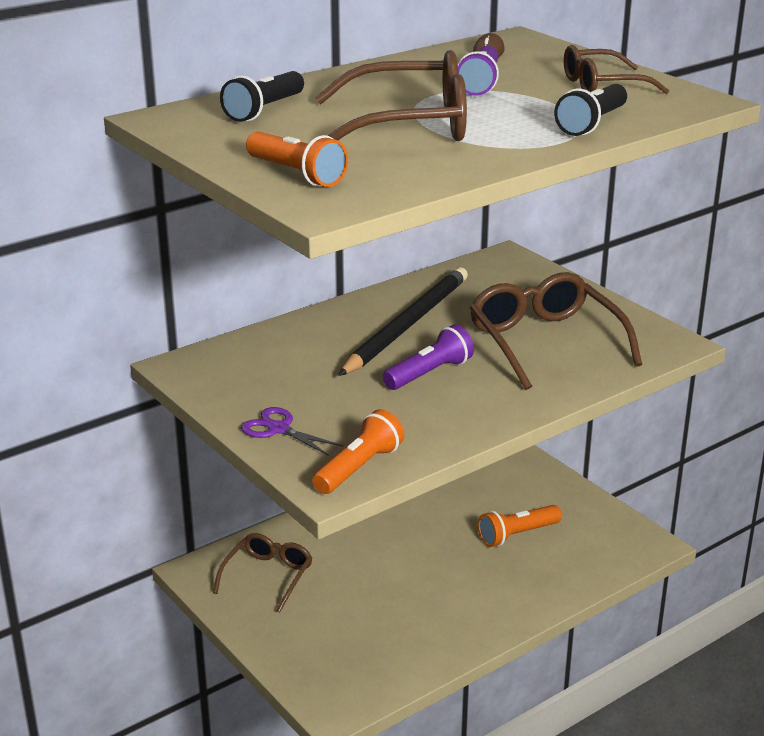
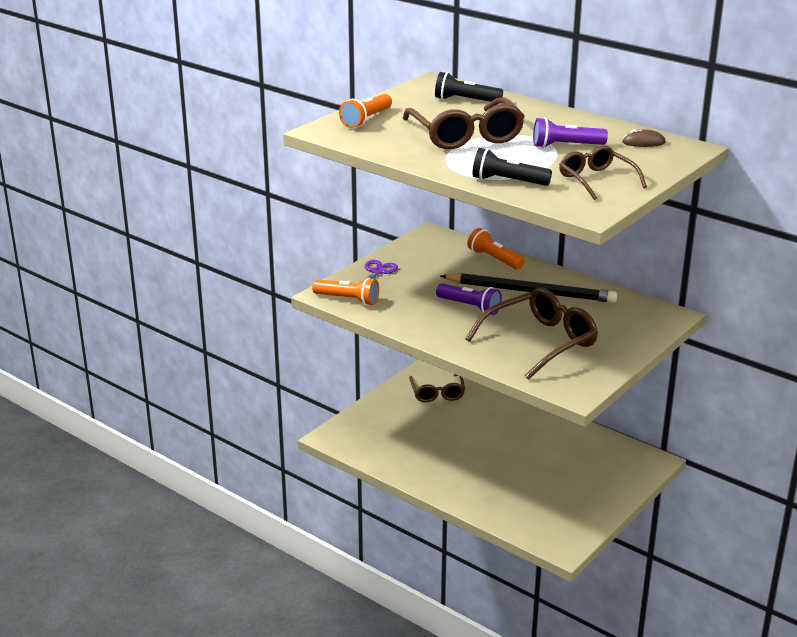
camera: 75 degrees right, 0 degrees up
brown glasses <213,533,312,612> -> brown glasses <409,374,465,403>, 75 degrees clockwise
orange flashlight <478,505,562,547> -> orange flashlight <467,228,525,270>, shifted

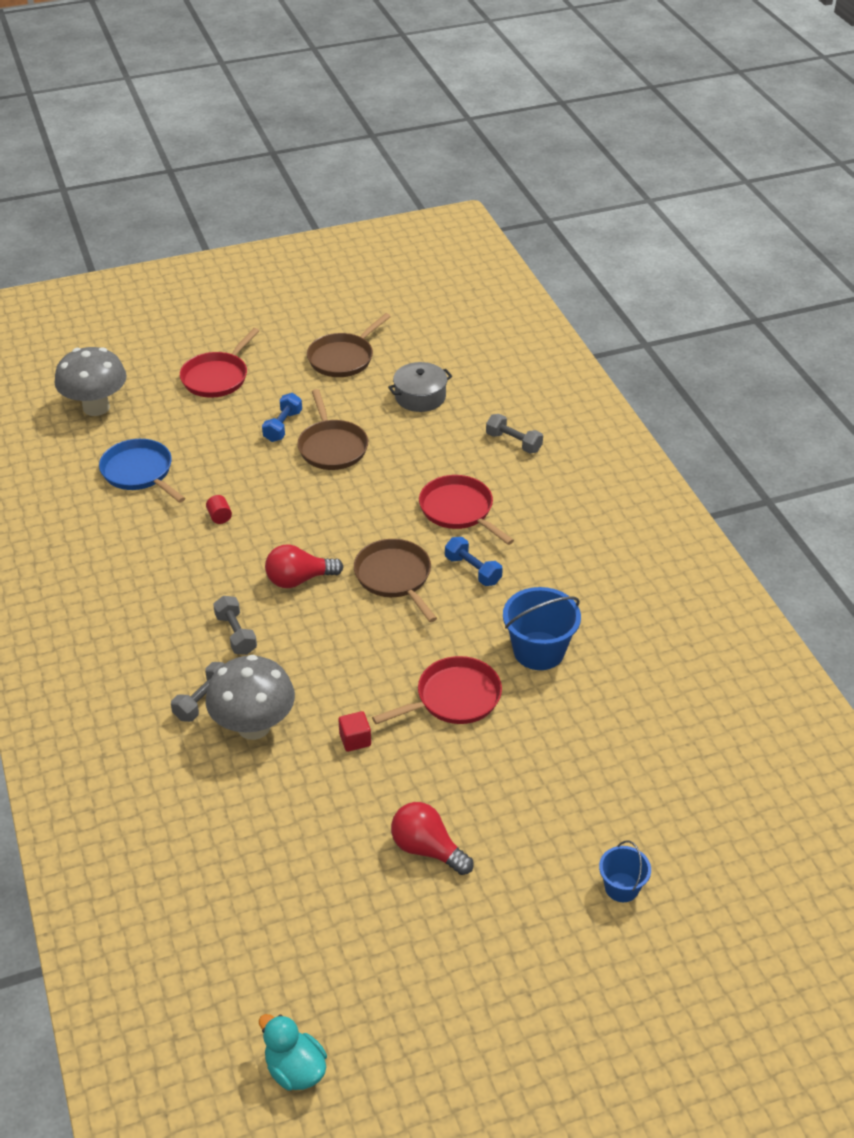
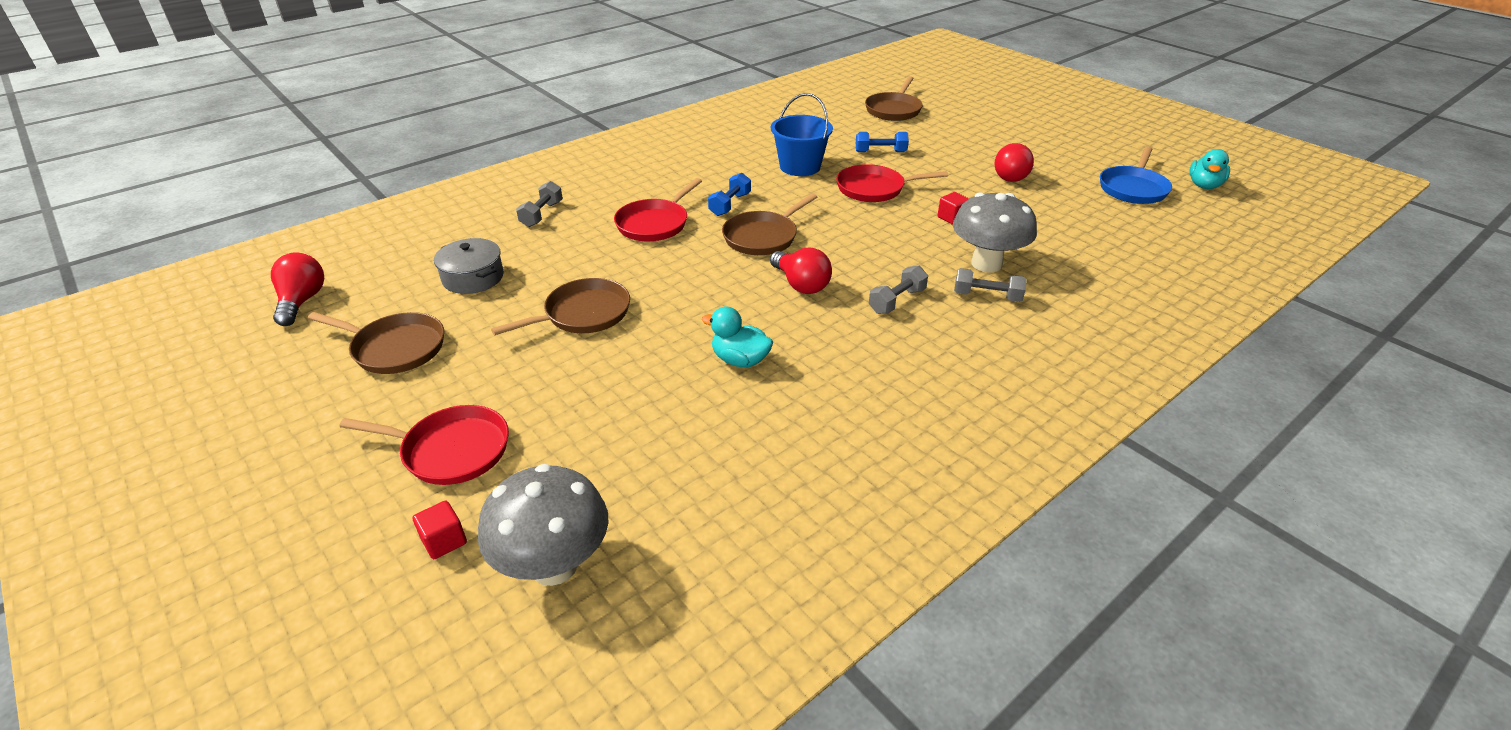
camera: 110 degrees left, 5 degrees down
blue pan <99,439,185,503> -> blue pan <1100,146,1172,204>, shifted
red cylinder <206,495,232,524> -> turquoise duck <702,307,773,367>
blue dumbbell <262,393,302,442> -> blue dumbbell <856,132,909,152>, shifted
red pan <372,656,502,724> -> red pan <836,164,948,202>, 45 degrees counterclockwise
blue bucket <599,841,651,902> -> none
none -> red light bulb <271,252,324,326>
none -> red cube <413,501,467,559>
none -> brown pan <865,76,923,121>

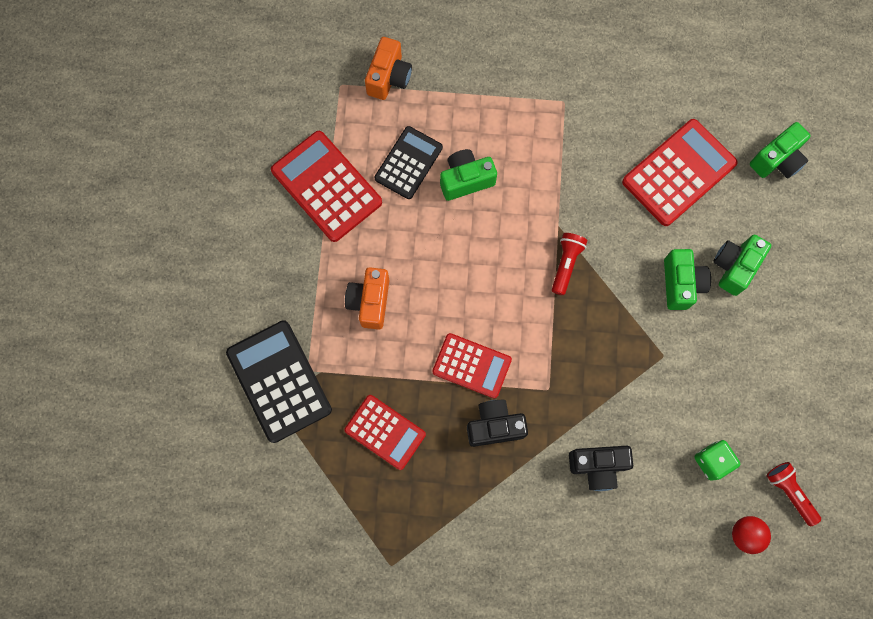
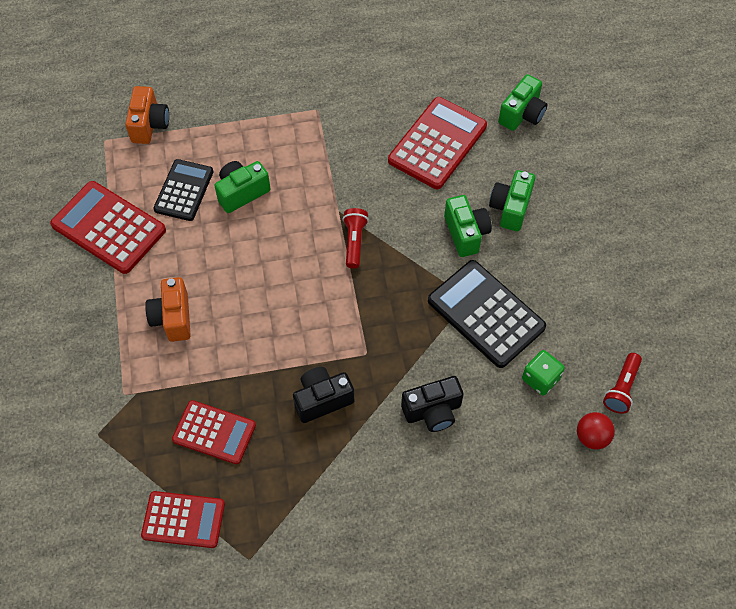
camera: 15 degrees left, 15 degrees down
black calculator <226,320,332,443> -> black calculator <428,260,546,368>, shifted
red calculator <432,333,512,399> -> red calculator <141,491,225,548>, shifted
red flashlight <767,462,821,526> -> red flashlight <603,353,642,414>, 105 degrees counterclockwise

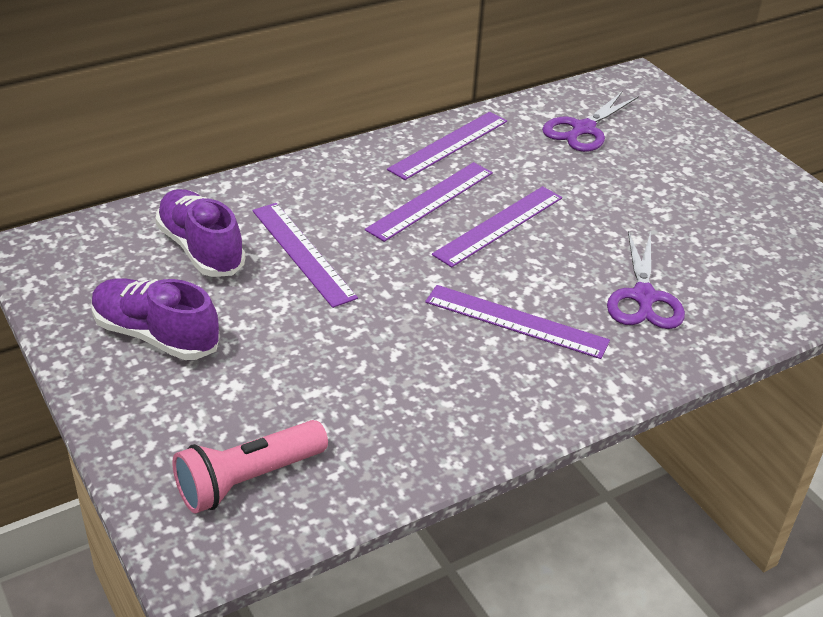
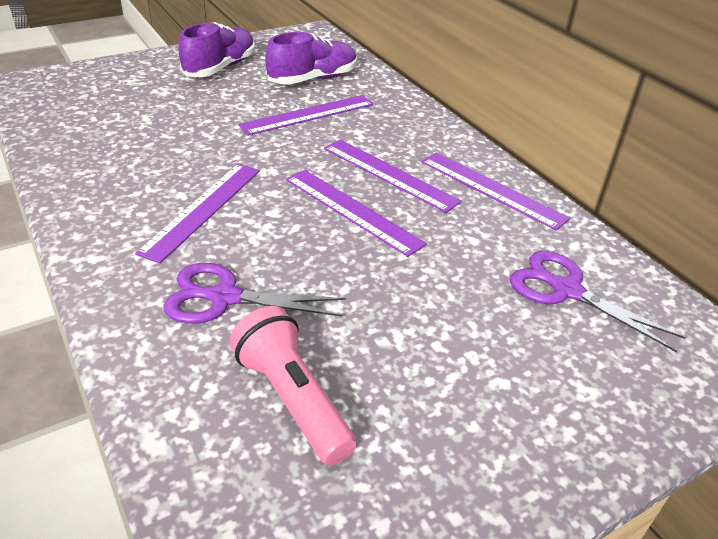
camera: 90 degrees right, 0 degrees up
pink flashlight <172,420,328,513> -> pink flashlight <229,306,357,465>, shifted

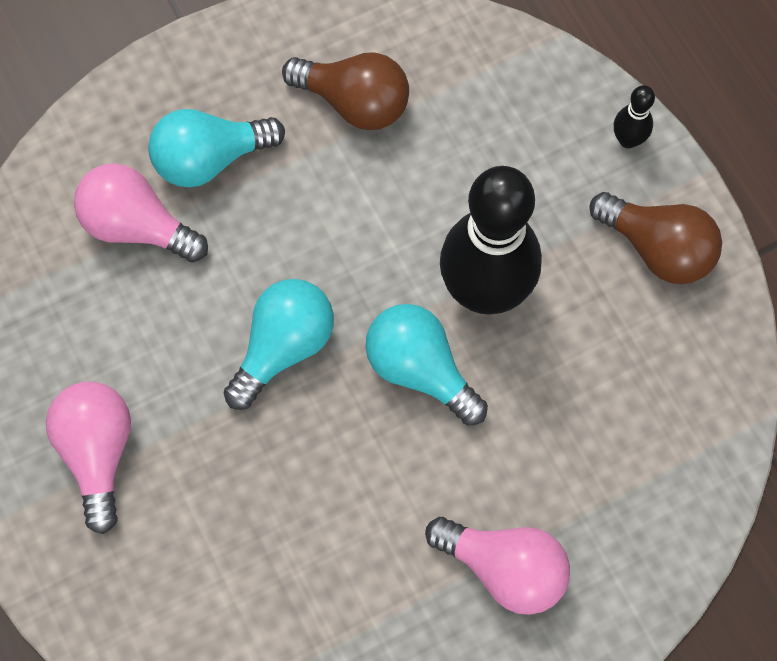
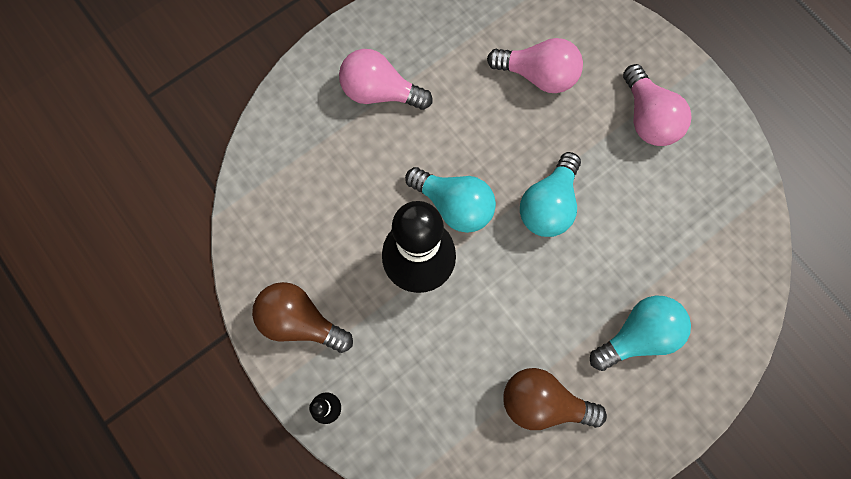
camera: 170 degrees right, 5 degrees up
pink light bulb <74,163,208,262> -> pink light bulb <487,38,583,93>, shifted

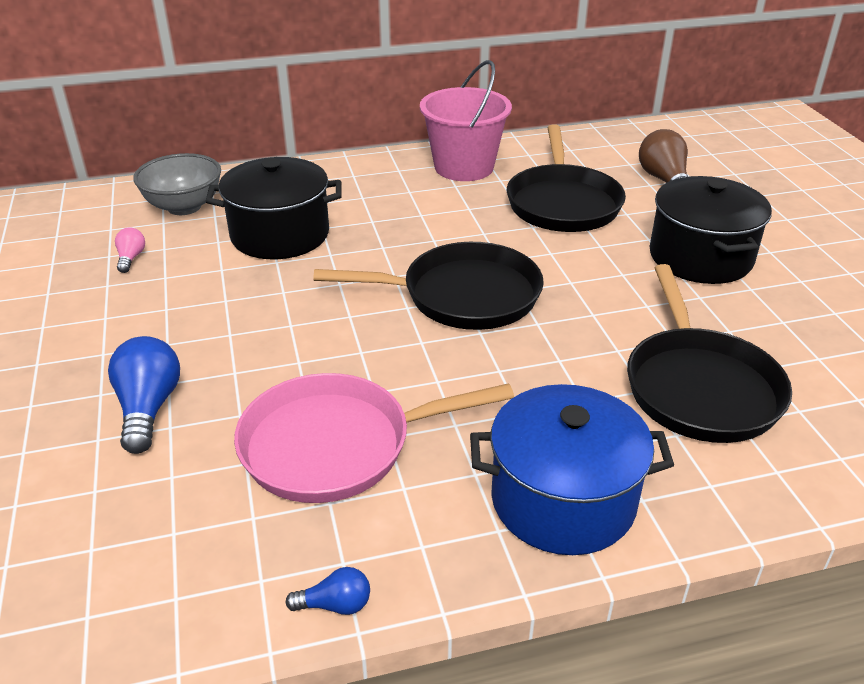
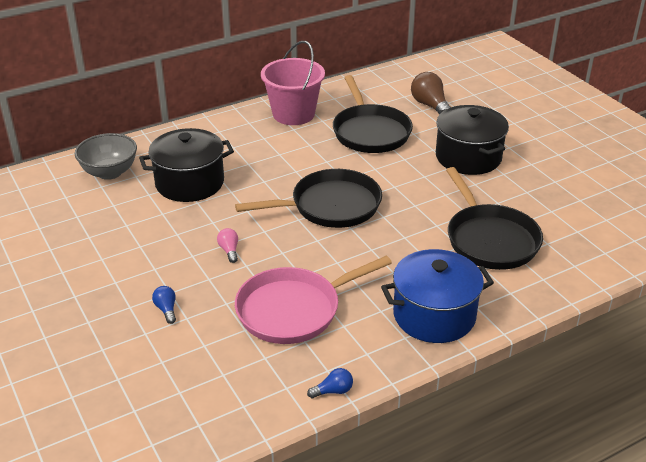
camera: 15 degrees left, 0 degrees up
blue light bulb <108,336,180,454> -> blue light bulb <152,286,176,324>, x0.53
pink light bulb <115,227,145,273> -> pink light bulb <217,228,238,263>, shifted

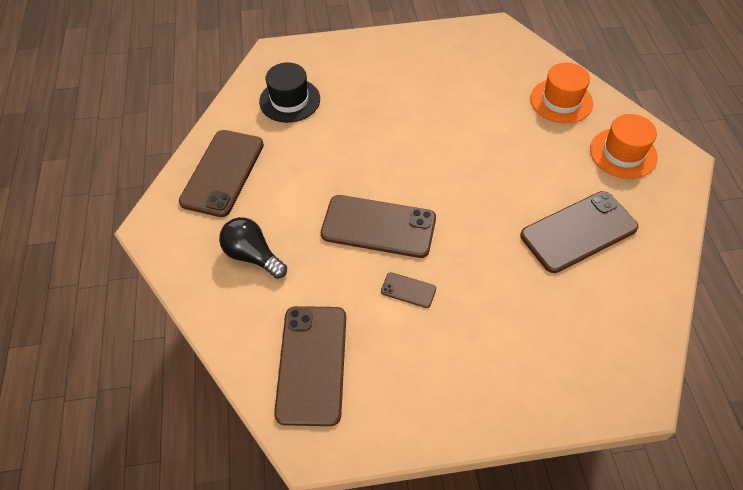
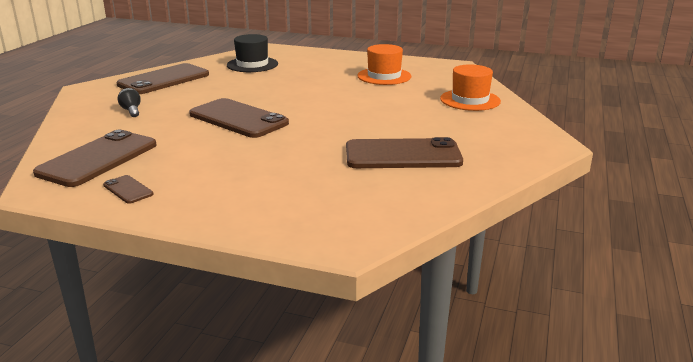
camera: 25 degrees right, 30 degrees down
black light bulb <219,217,287,279> -> black light bulb <118,88,141,117>, x0.60
brown phone <381,272,436,308> -> brown phone <103,175,153,204>, shifted
orange hat <590,114,658,179> -> orange hat <357,44,411,85>, shifted

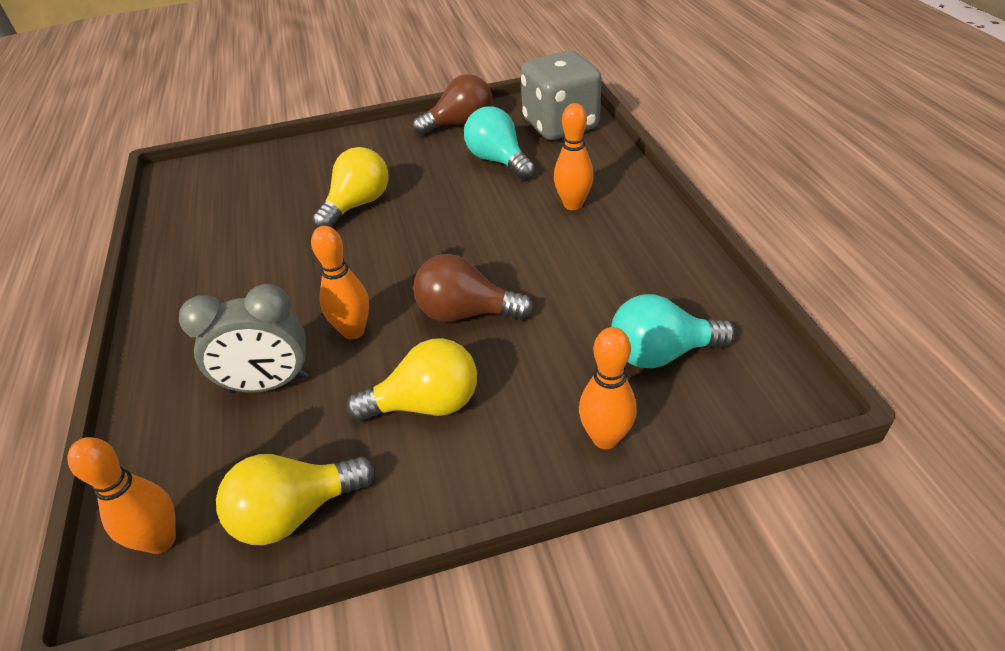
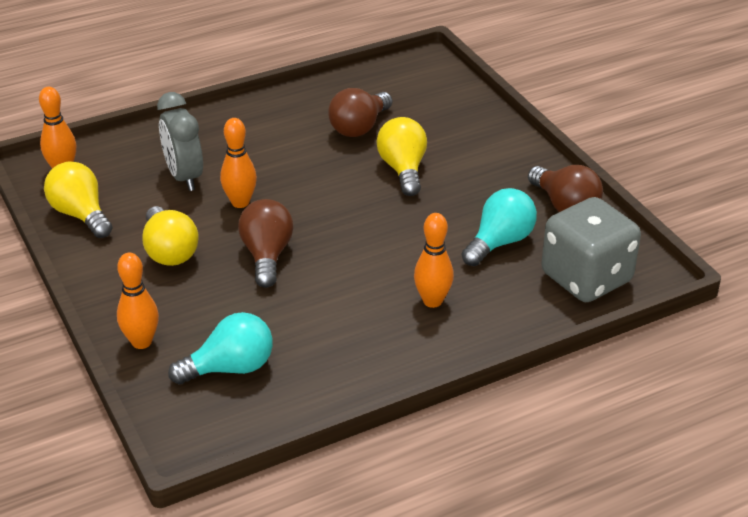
camera: 75 degrees right, 5 degrees down
yellow light bulb <312,147,388,228> -> yellow light bulb <376,117,427,196>, 120 degrees counterclockwise
turquoise light bulb <611,294,736,369> -> turquoise light bulb <168,312,273,384>, 90 degrees clockwise
none -> brown light bulb <328,88,392,137>

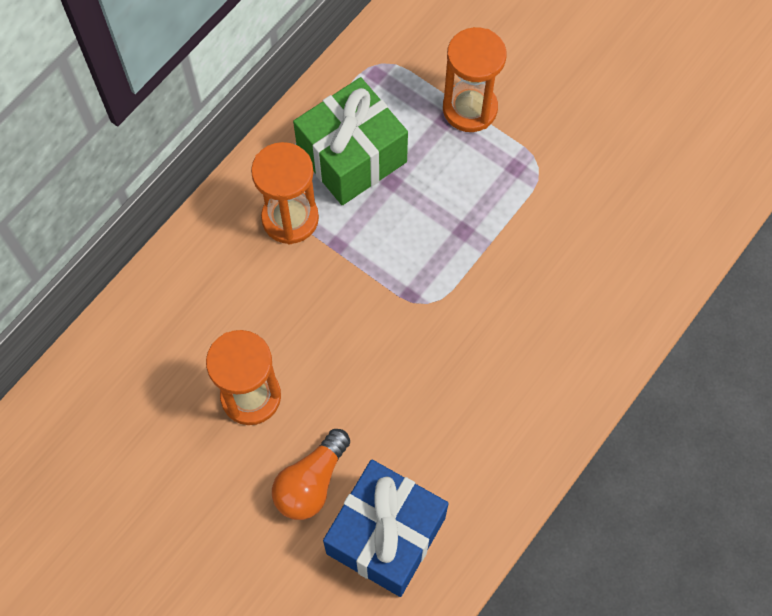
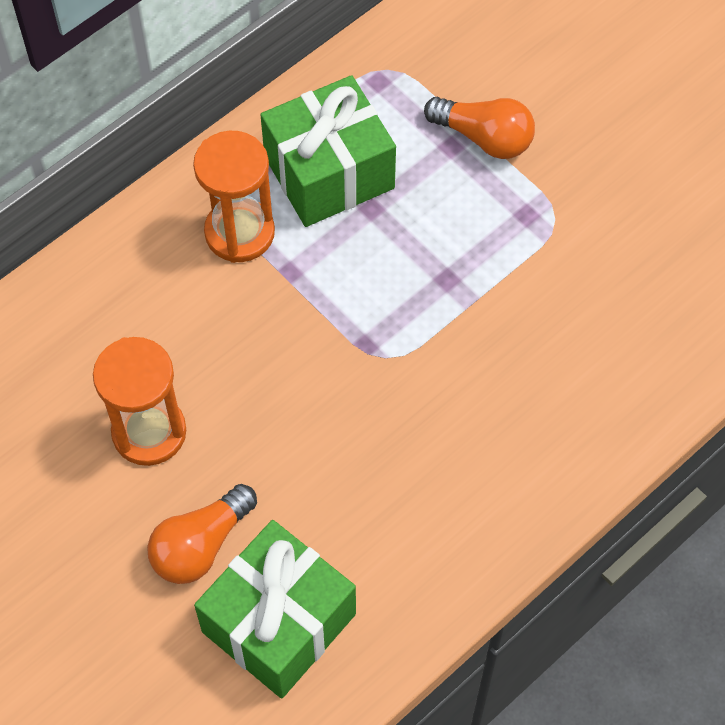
camera: 10 degrees right, 5 degrees down
blue gift <323,459,449,597> -> green gift <194,520,356,698>
orange hourglass <443,27,507,132> -> orange light bulb <424,97,535,159>

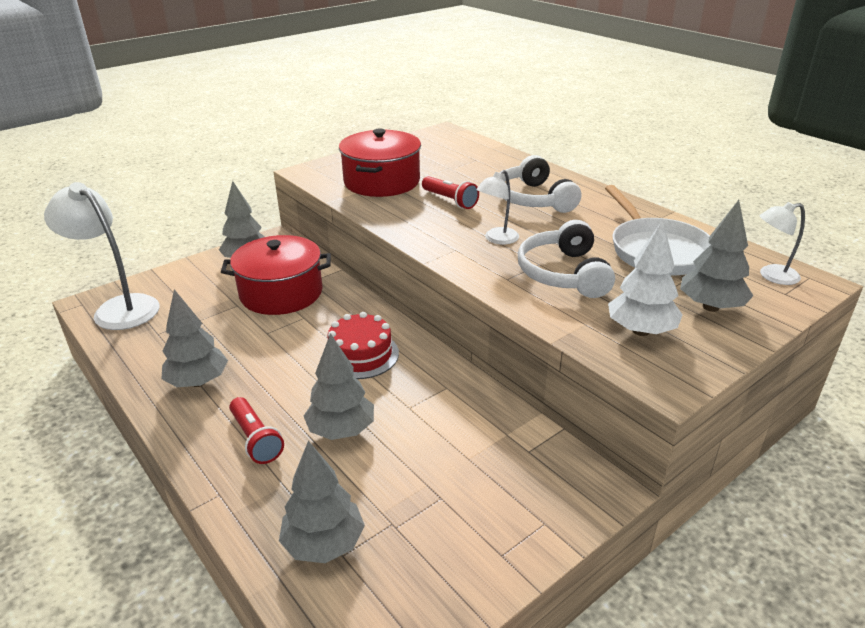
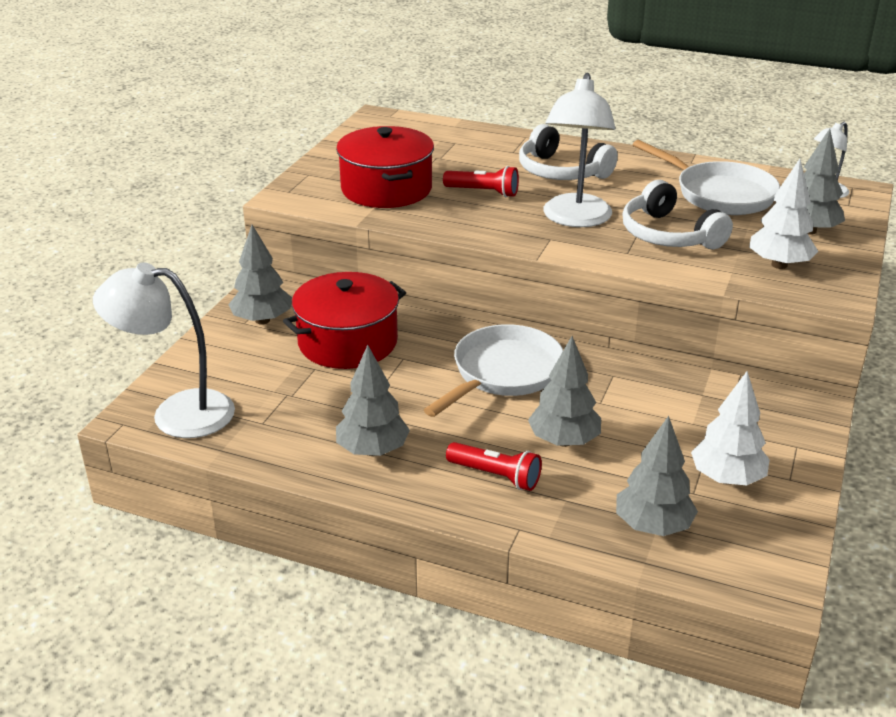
camera: 30 degrees left, 0 degrees up
red cake <327,312,399,379> -> white pan <424,324,563,417>
white lamp <476,170,519,245> -> white lamp <543,73,615,227>, x1.90
none -> white tree <691,371,770,485>

